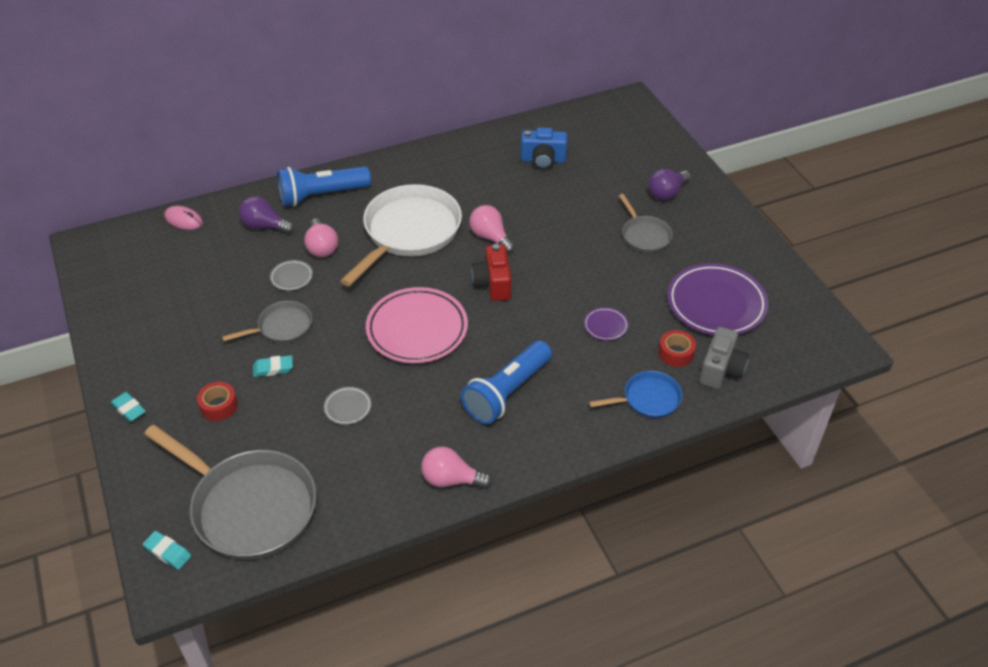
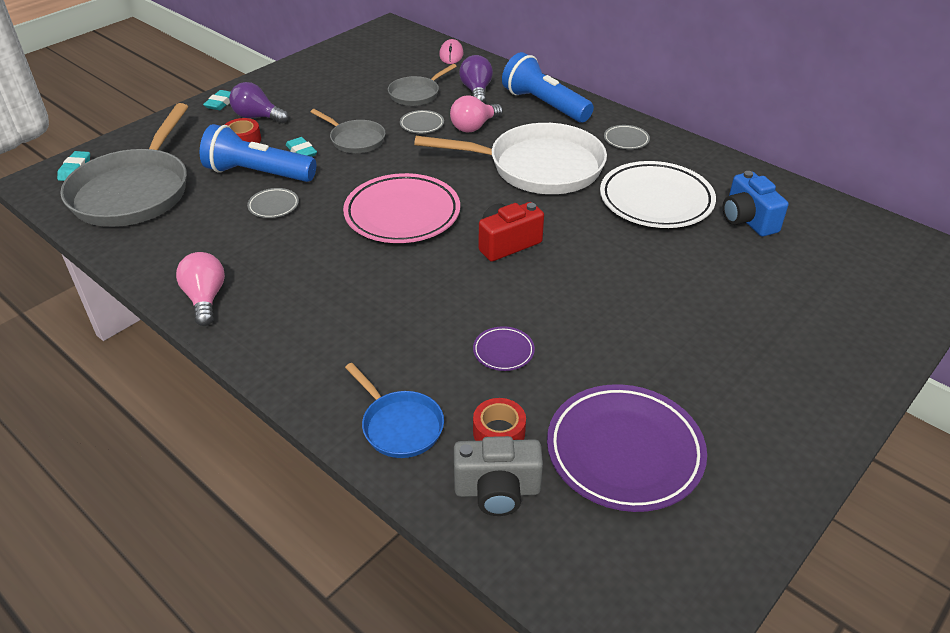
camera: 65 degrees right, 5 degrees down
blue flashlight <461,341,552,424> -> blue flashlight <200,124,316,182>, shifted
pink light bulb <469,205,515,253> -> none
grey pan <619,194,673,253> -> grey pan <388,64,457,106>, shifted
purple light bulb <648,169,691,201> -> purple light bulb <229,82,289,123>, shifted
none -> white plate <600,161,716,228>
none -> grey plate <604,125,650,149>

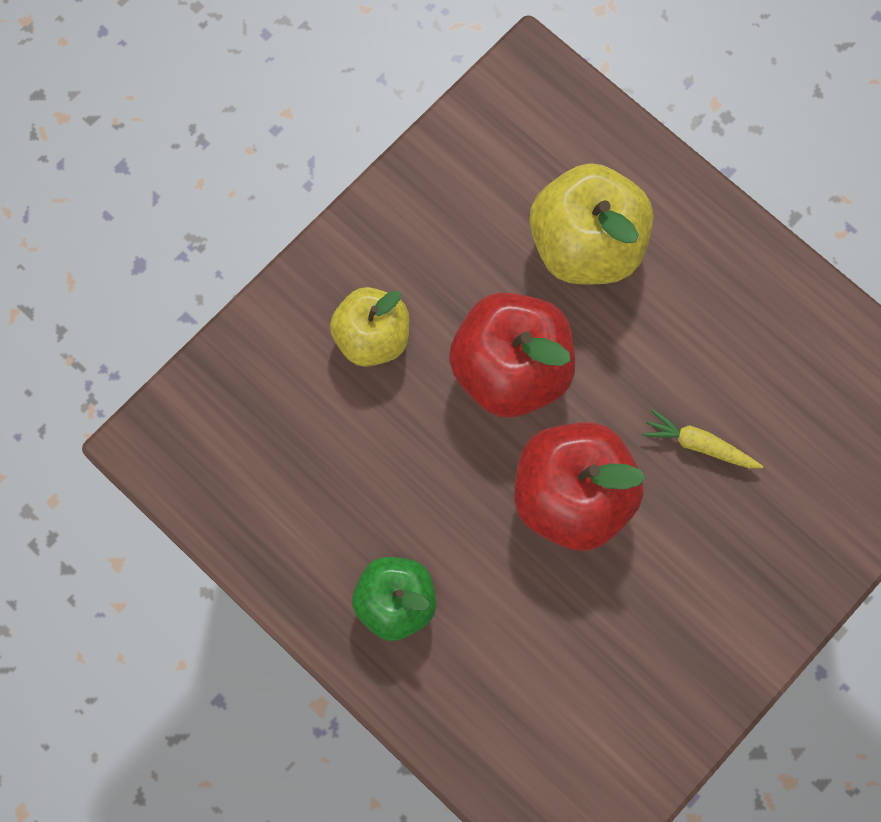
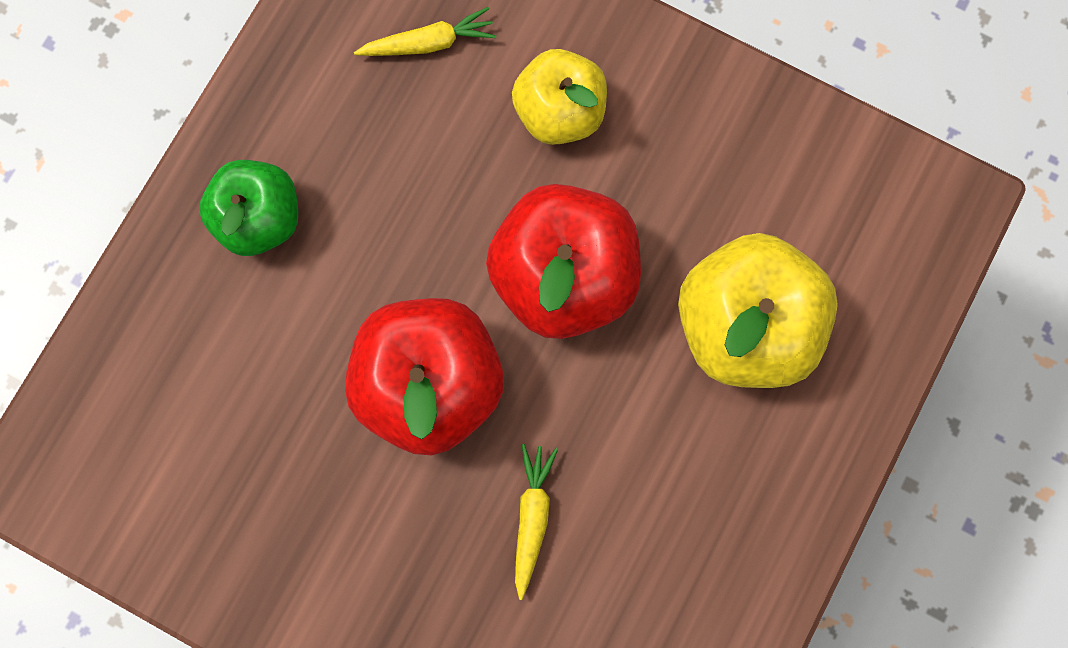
camera: 75 degrees right, 5 degrees up
none -> yellow carrot <354,7,496,56>

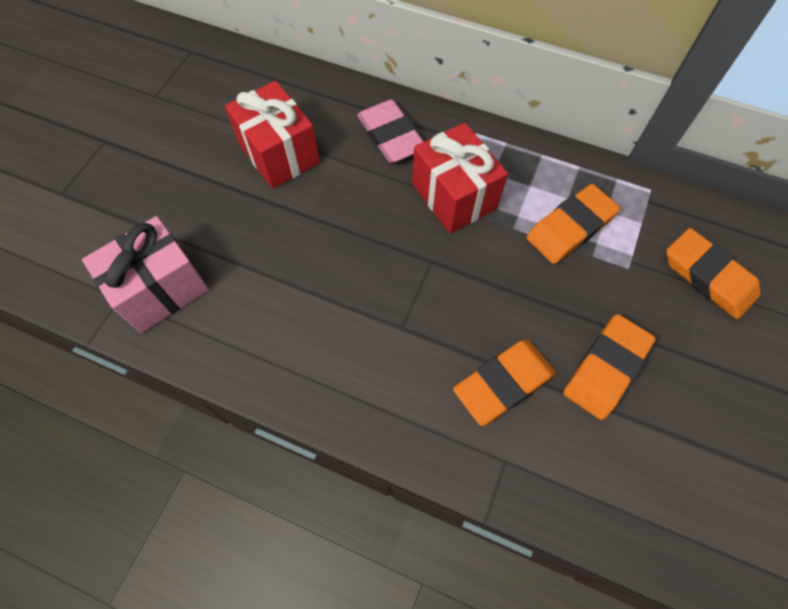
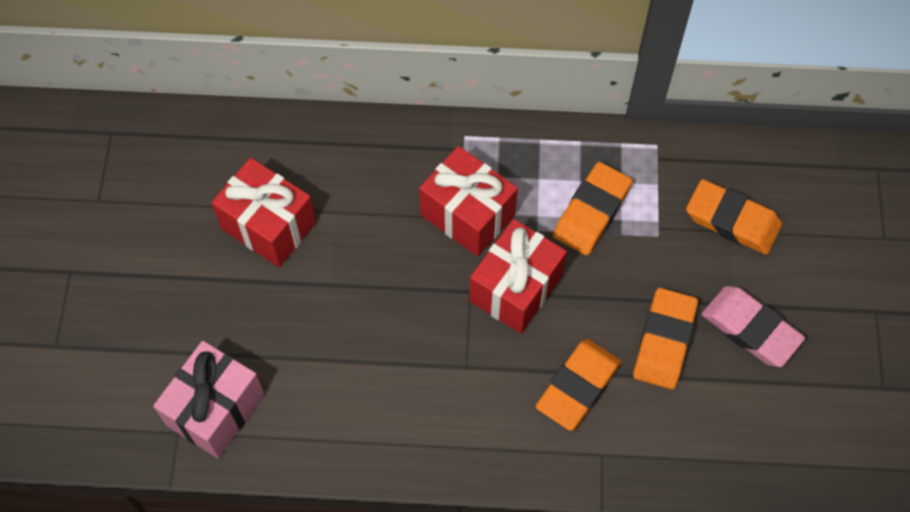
camera: 20 degrees left, 0 degrees up
pink eraser <357,99,424,163> -> pink eraser <702,286,805,367>, shifted
none -> red gift <469,219,567,334>

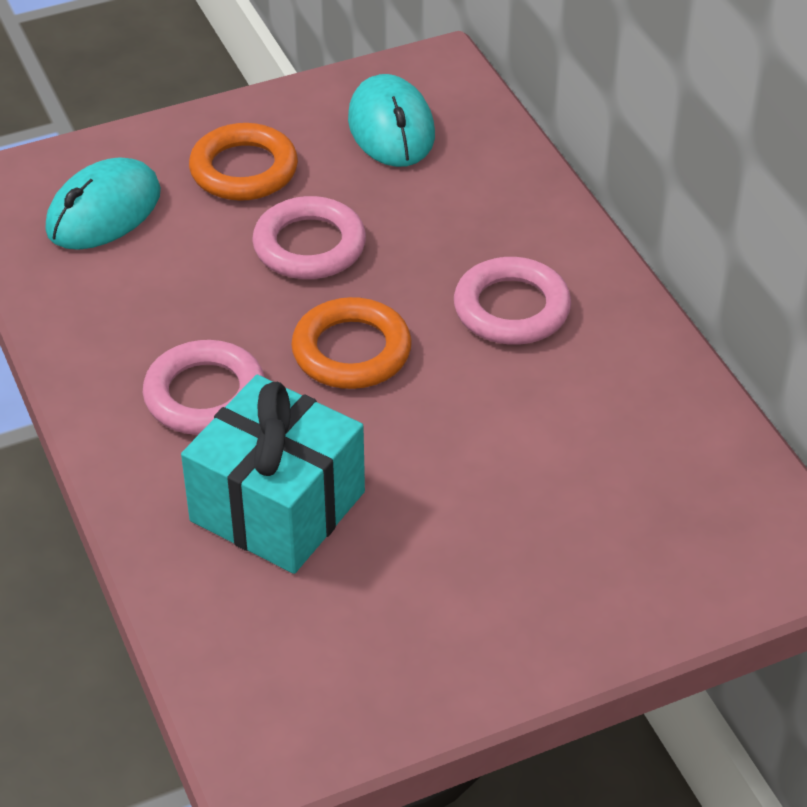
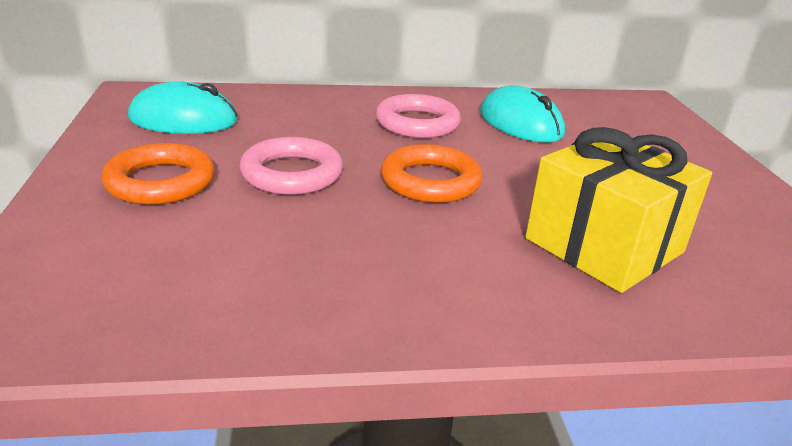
camera: 75 degrees left, 15 degrees down
turquoise mouse <45,157,161,250> -> turquoise mouse <480,85,565,143>, shifted
pink ring <143,340,265,435> -> none
turquoise gift <181,375,365,574> -> yellow gift <525,127,712,293>

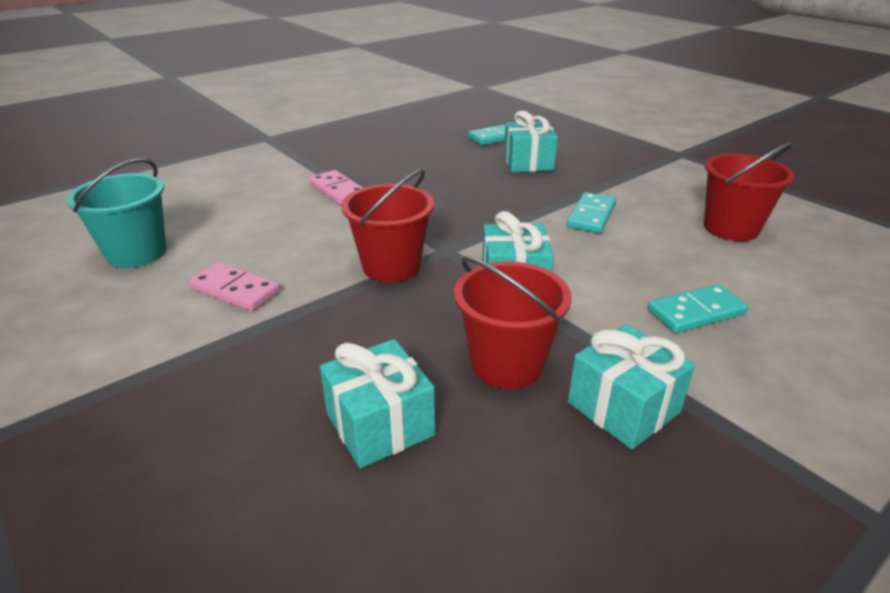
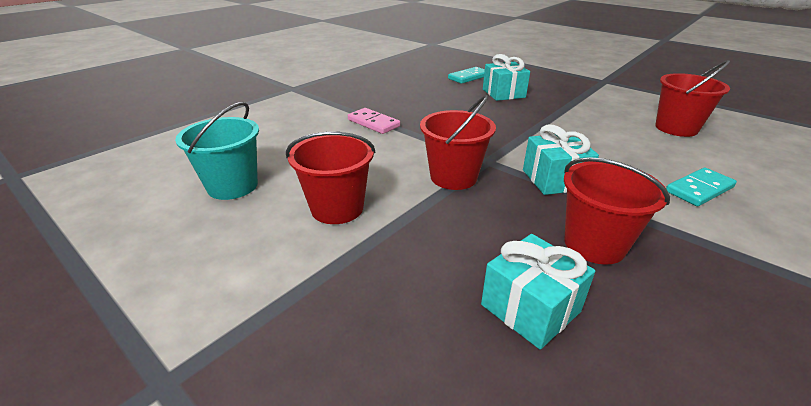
camera: 10 degrees left, 0 degrees up
pink domino <189,262,280,311> -> red bucket <286,131,375,224>
turquoise domino <567,192,616,233> -> none
turquoise gift <568,324,695,449> -> none

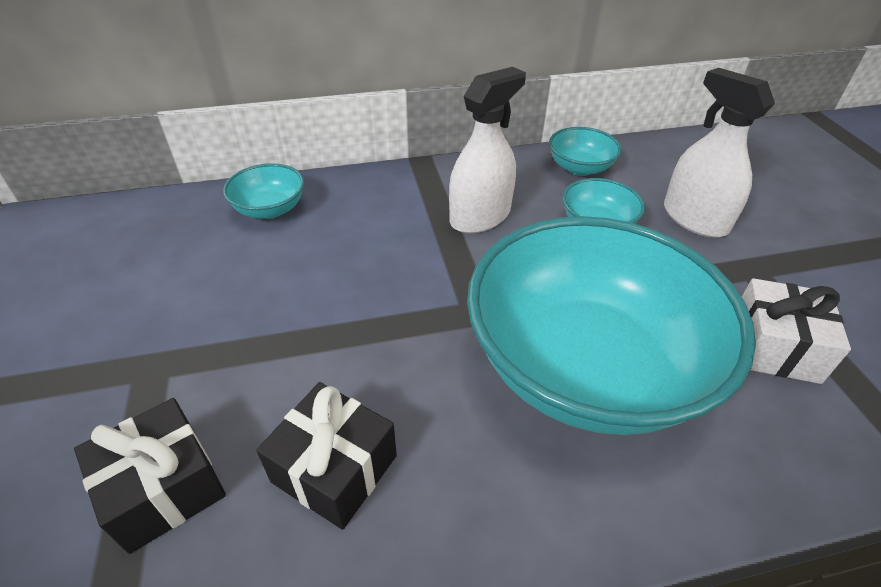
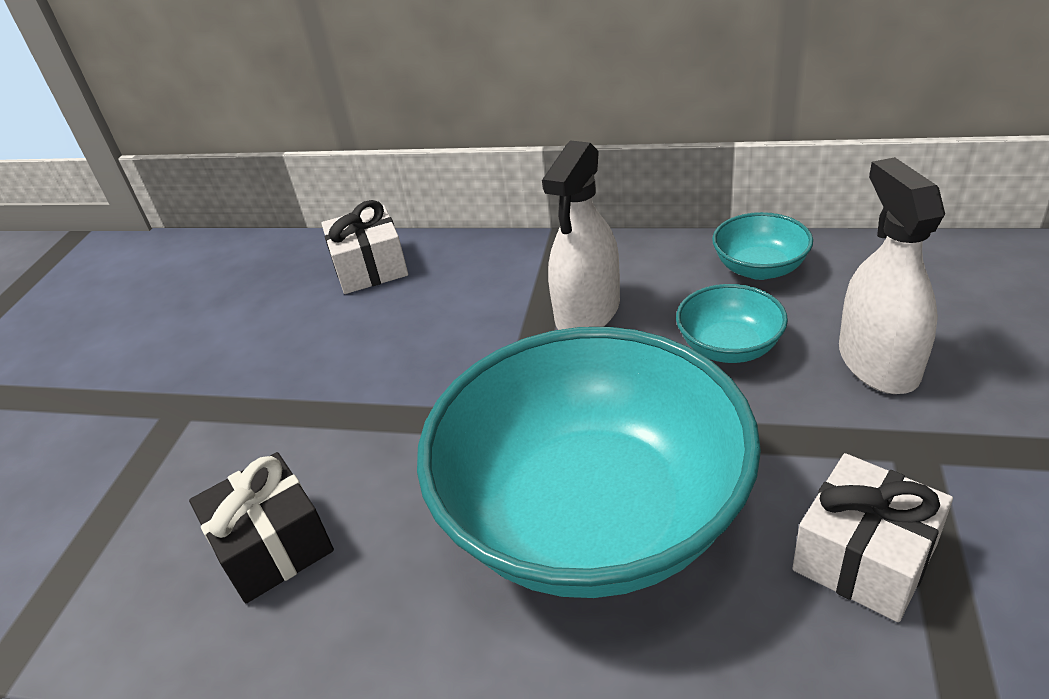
camera: 30 degrees right, 5 degrees down
black gift <74,398,226,554> -> none
turquoise bowl <223,163,304,219> -> white gift <321,200,408,294>
white spray bottle <449,67,526,234> -> white spray bottle <542,140,620,330>, 135 degrees clockwise

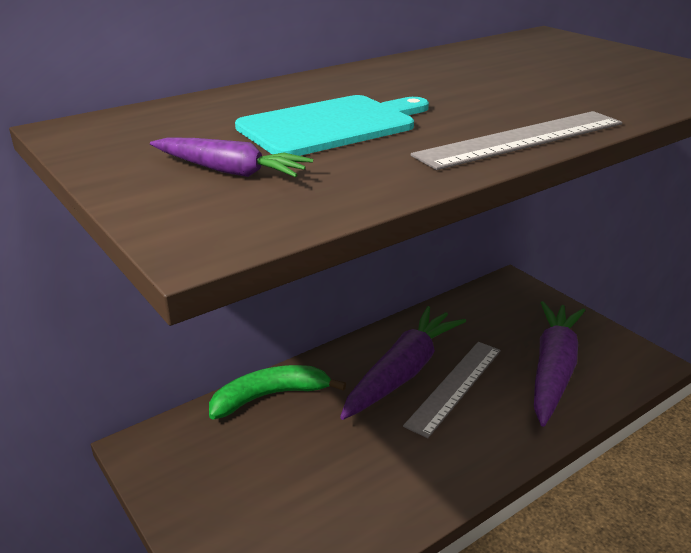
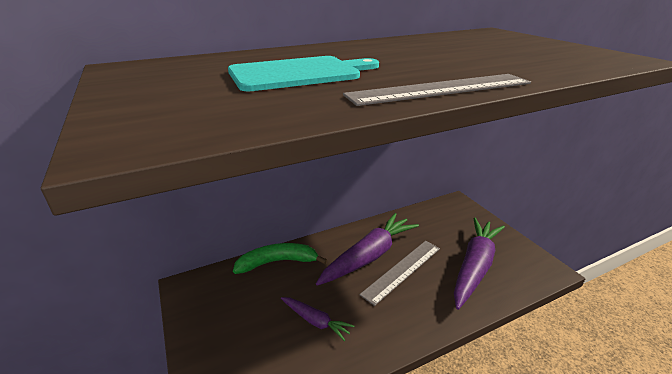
camera: 10 degrees right, 0 degrees up
purple carrot <150,137,313,177> -> purple carrot <281,297,354,341>, shifted

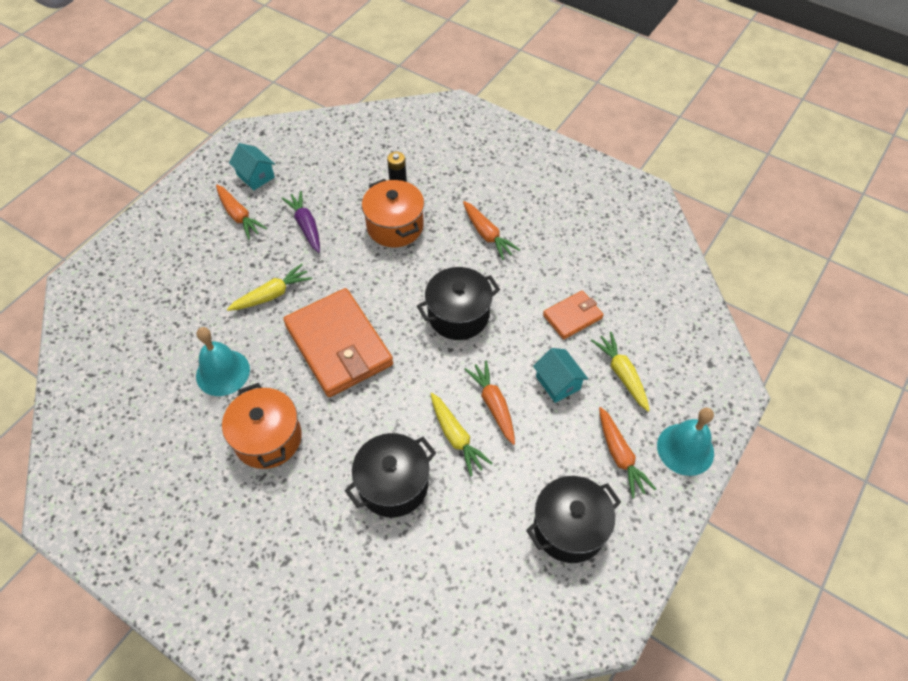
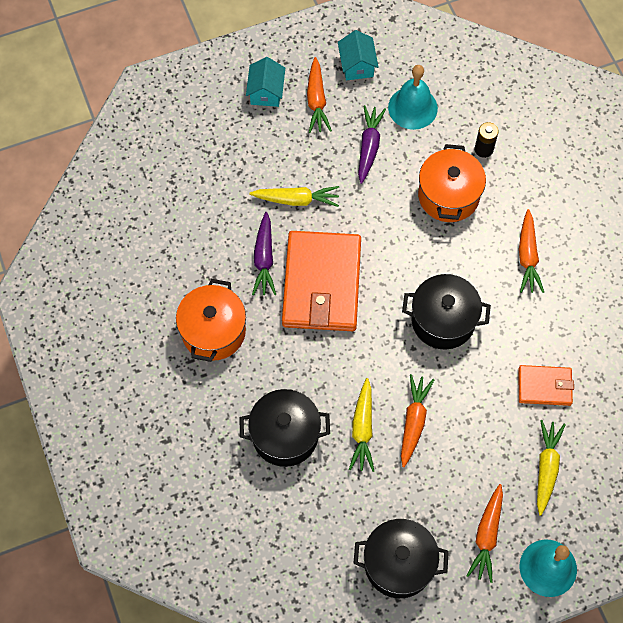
camera: 35 degrees right, 10 degrees up
turquoise bell <196,327,250,396> -> turquoise bell <388,65,438,130>, shifted
turquoise house <533,348,588,403> -> turquoise house <246,57,285,107>, shifted
none -> purple carrot <252,212,276,295>

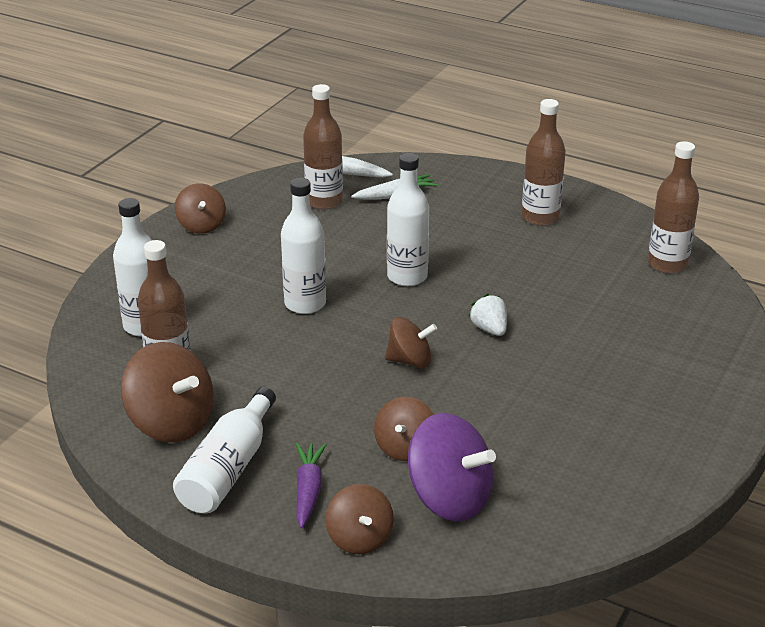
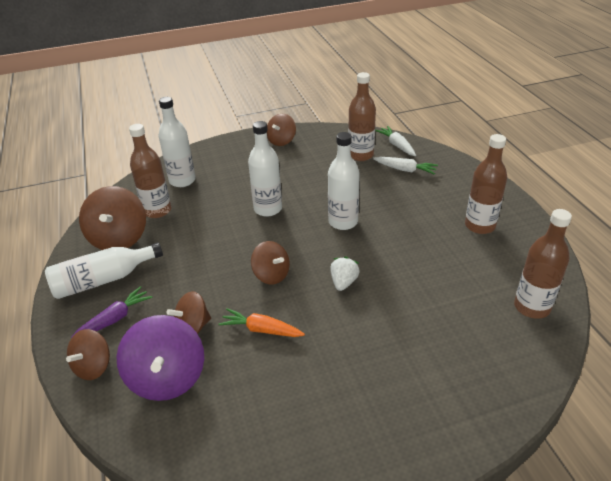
camera: 45 degrees right, 5 degrees up
none -> orange carrot <218,308,305,337>

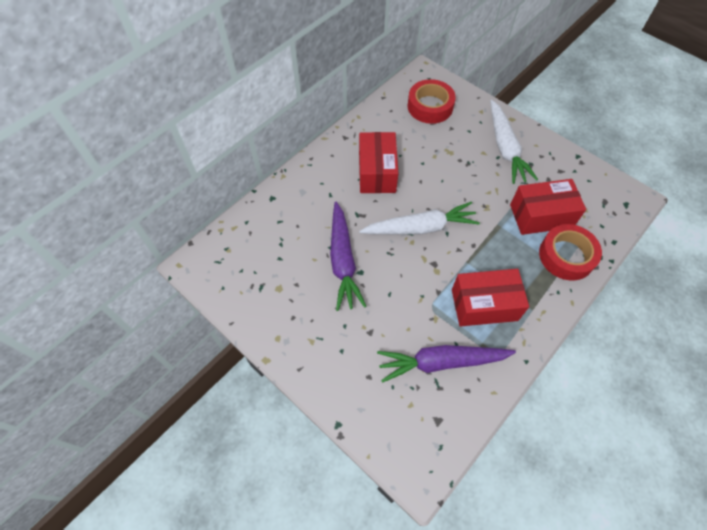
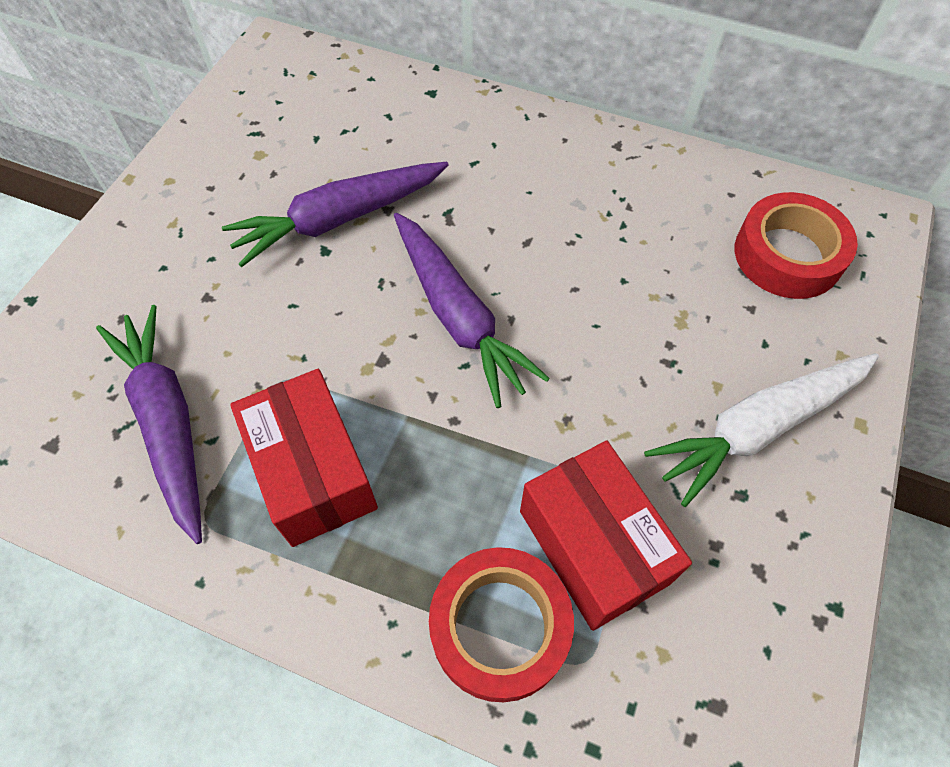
camera: 70 degrees right, 0 degrees up
red box <359,132,399,193> -> none
white carrot <359,202,480,235> -> purple carrot <394,213,550,408>

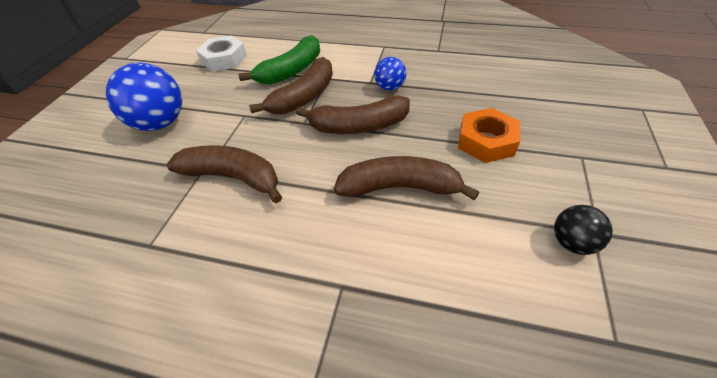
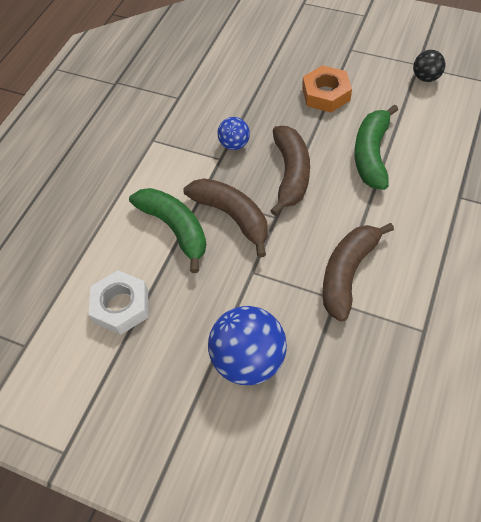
camera: 80 degrees left, 10 degrees up
brown banana <334,156,479,200> -> green banana <354,104,398,190>

